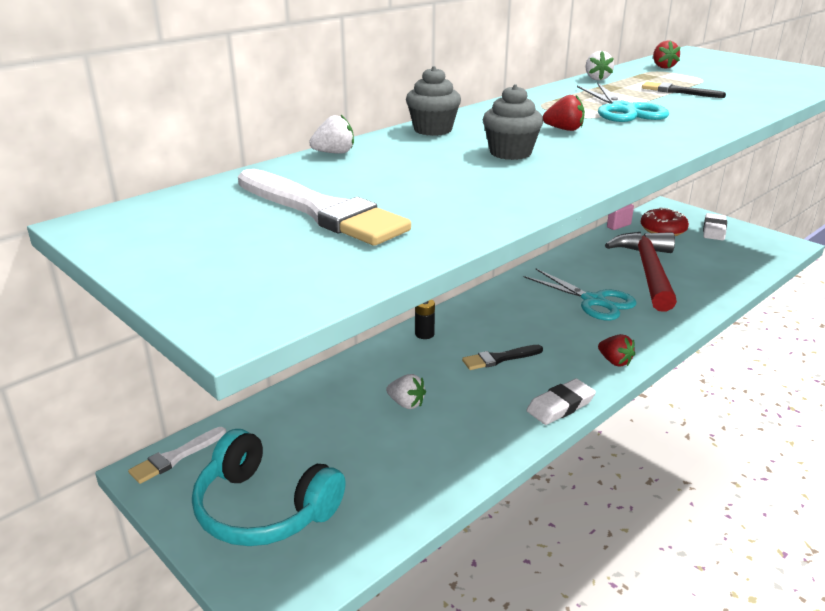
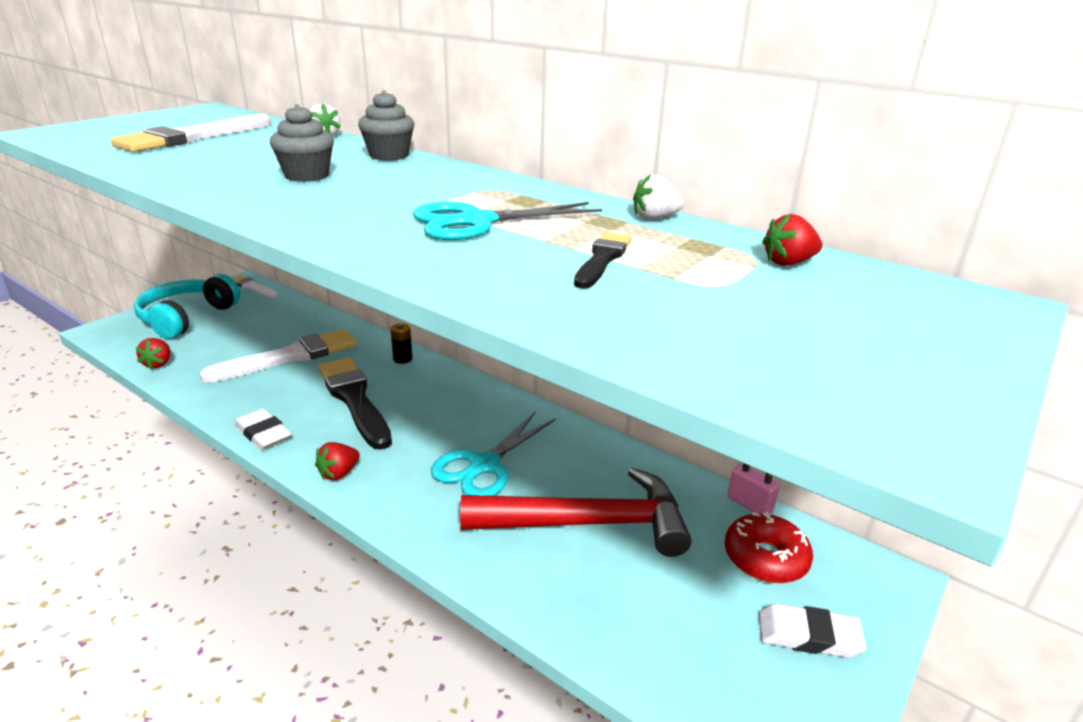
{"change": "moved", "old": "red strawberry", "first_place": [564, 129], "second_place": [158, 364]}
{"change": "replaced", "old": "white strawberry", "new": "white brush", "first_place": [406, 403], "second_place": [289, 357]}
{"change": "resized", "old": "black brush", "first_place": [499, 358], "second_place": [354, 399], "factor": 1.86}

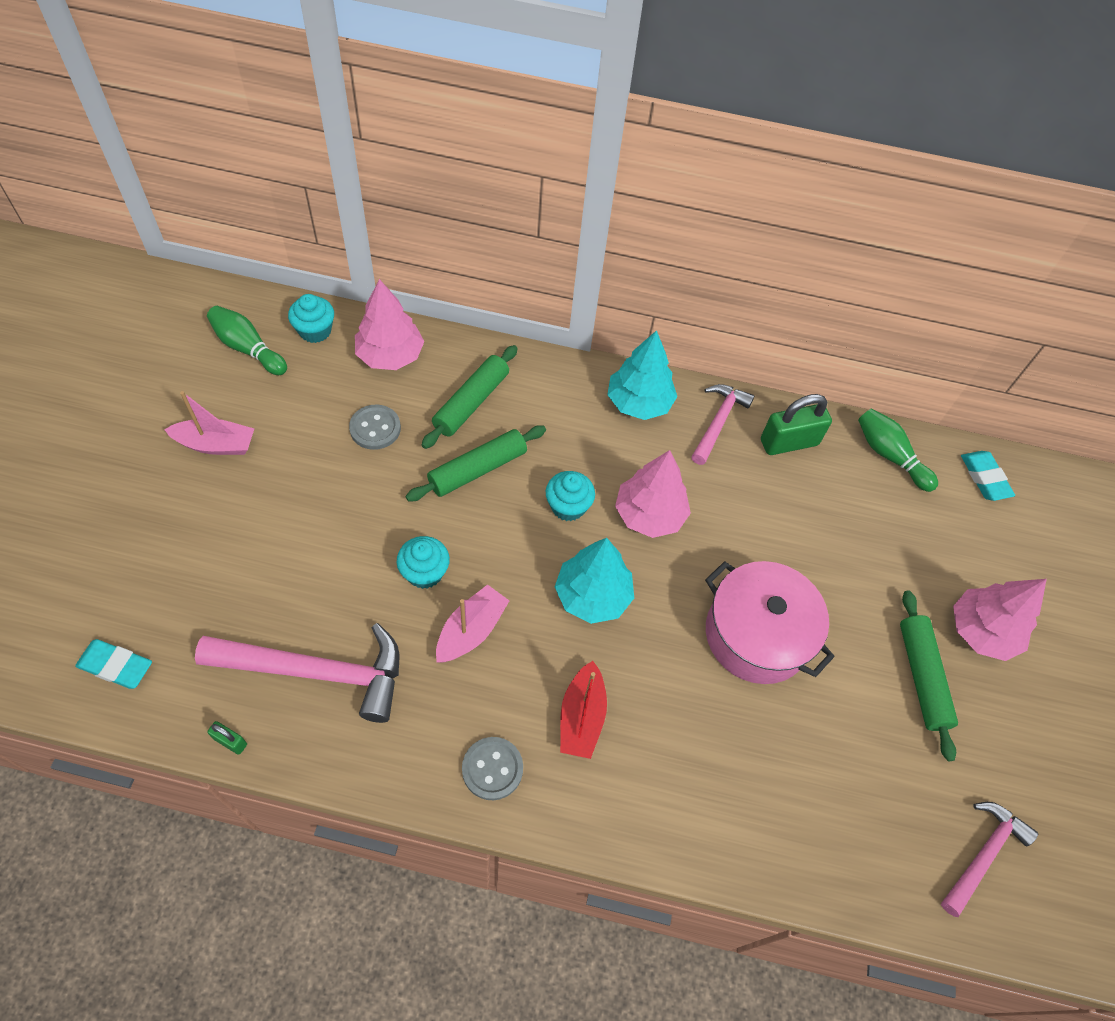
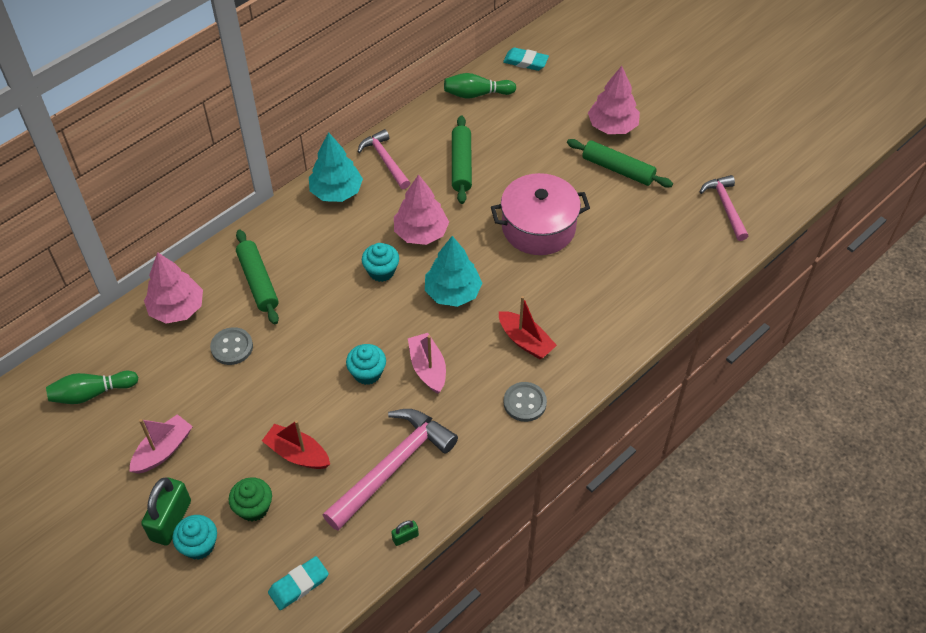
{"change": "moved", "old": "green padlock", "first_place": [789, 442], "second_place": [171, 520]}
{"change": "moved", "old": "turquoise cupcake", "first_place": [315, 331], "second_place": [199, 545]}
{"change": "added", "new": "green cupcake", "second_place": [253, 508]}
{"change": "added", "new": "red boat", "second_place": [297, 453]}
{"change": "moved", "old": "green rolling pin", "first_place": [477, 469], "second_place": [461, 165]}

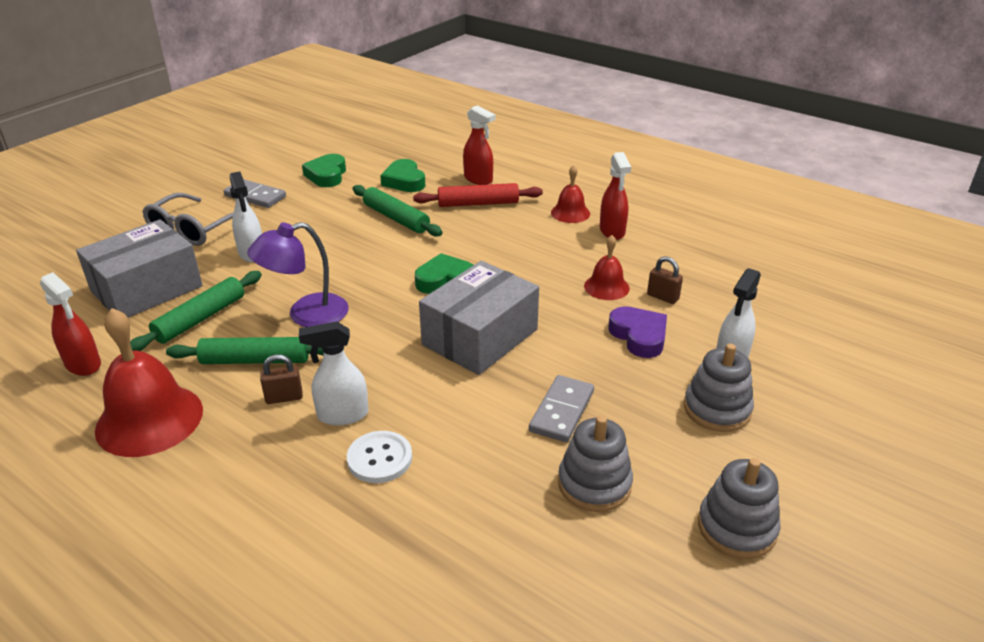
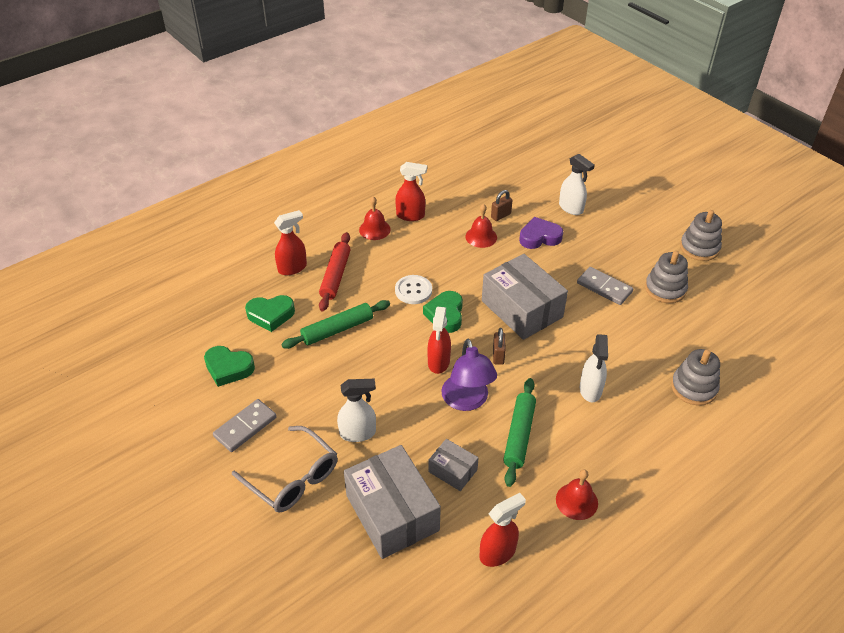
{"change": "moved", "old": "white button", "first_place": [379, 458], "second_place": [413, 290]}
{"change": "added", "new": "red spray bottle", "second_place": [438, 362]}
{"change": "replaced", "old": "green rolling pin", "new": "grey box", "first_place": [201, 319], "second_place": [453, 470]}
{"change": "moved", "old": "brown padlock", "first_place": [284, 397], "second_place": [498, 356]}
{"change": "resized", "old": "red bell", "first_place": [149, 419], "second_place": [576, 501], "factor": 0.54}
{"change": "moved", "old": "grey stacking toy", "first_place": [717, 409], "second_place": [694, 388]}

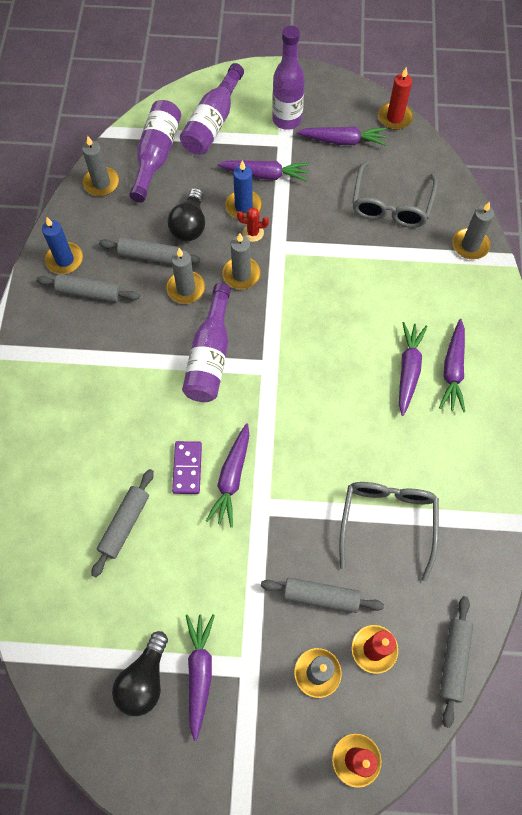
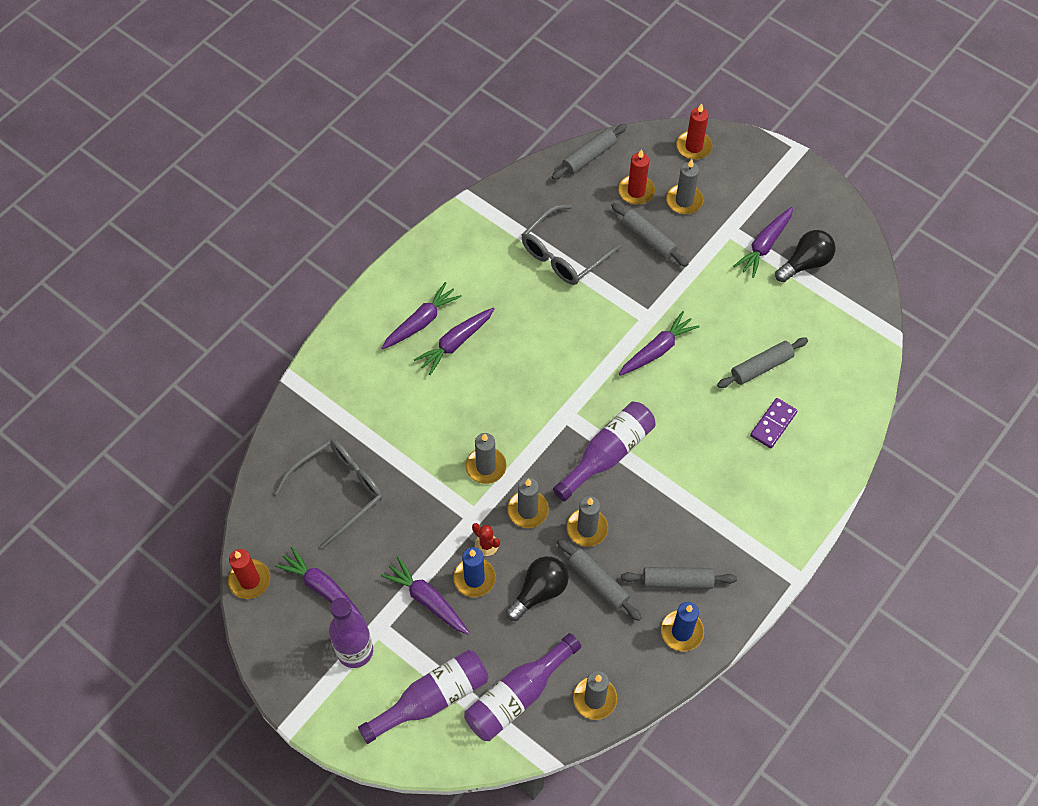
{"change": "moved", "old": "grey candle", "first_place": [470, 245], "second_place": [486, 467]}
{"change": "turned", "old": "grey rolling pin", "first_place": [89, 292], "second_place": [677, 581], "degrees": -45}
{"change": "moved", "old": "purple domino", "first_place": [187, 468], "second_place": [773, 424]}

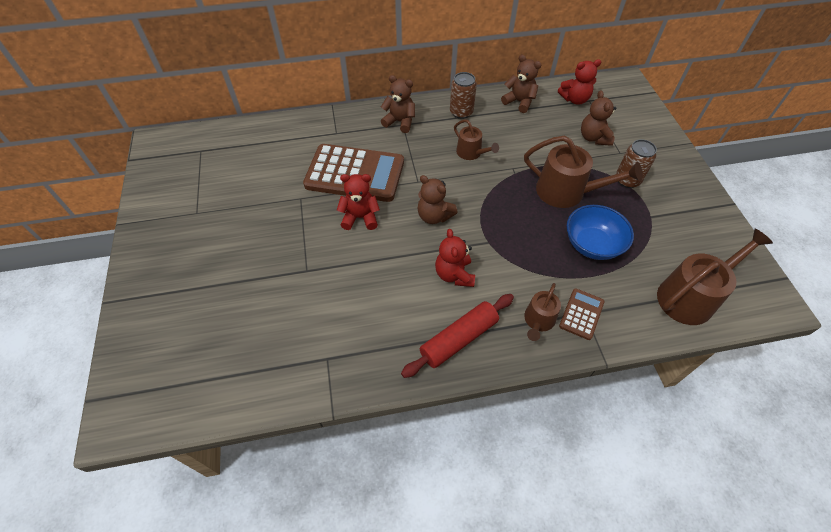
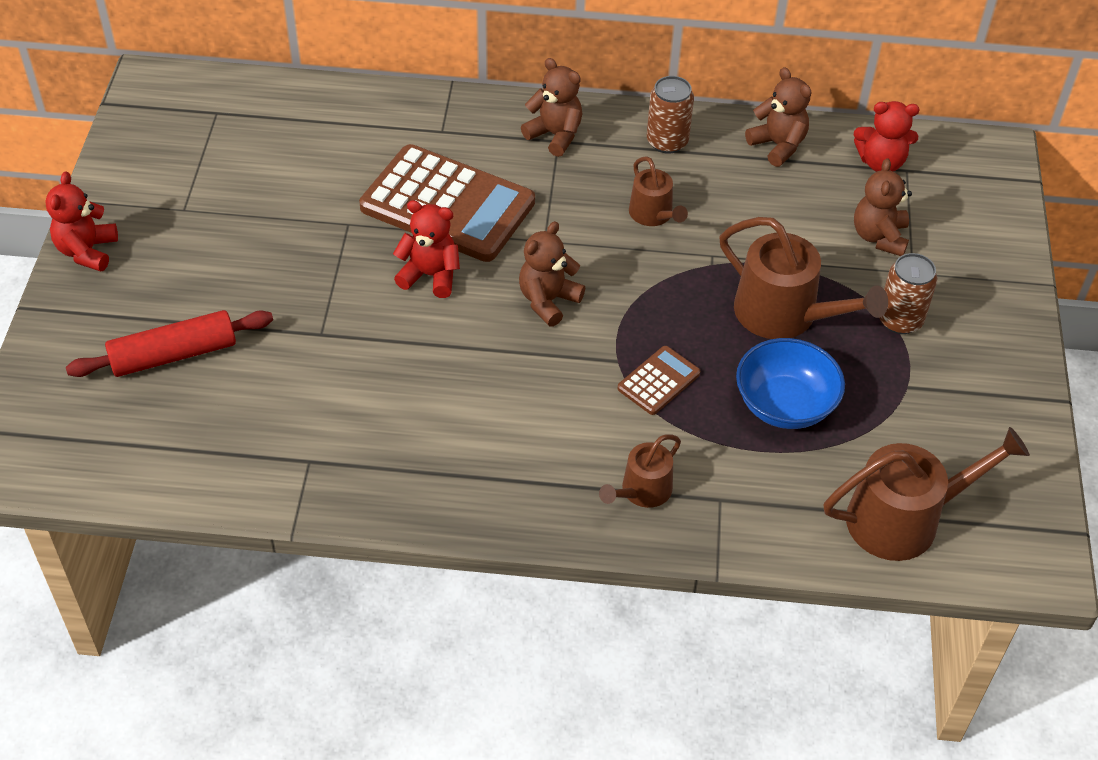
{"change": "moved", "old": "red teddy bear", "first_place": [454, 274], "second_place": [87, 251]}
{"change": "moved", "old": "red rolling pin", "first_place": [459, 339], "second_place": [174, 355]}
{"change": "turned", "old": "brown teddy bear", "first_place": [434, 216], "second_place": [548, 301], "degrees": 75}
{"change": "moved", "old": "brown calculator", "first_place": [581, 314], "second_place": [659, 381]}

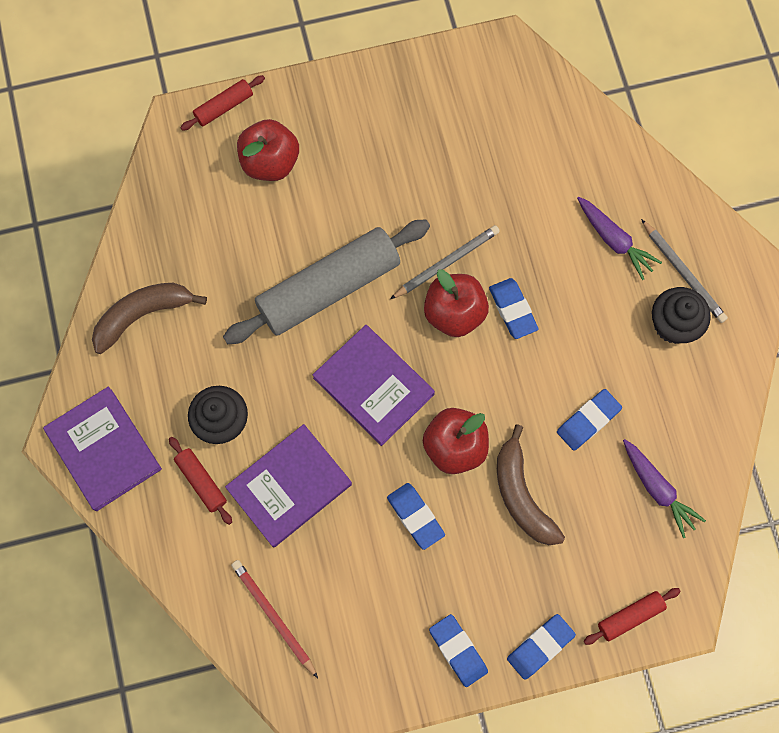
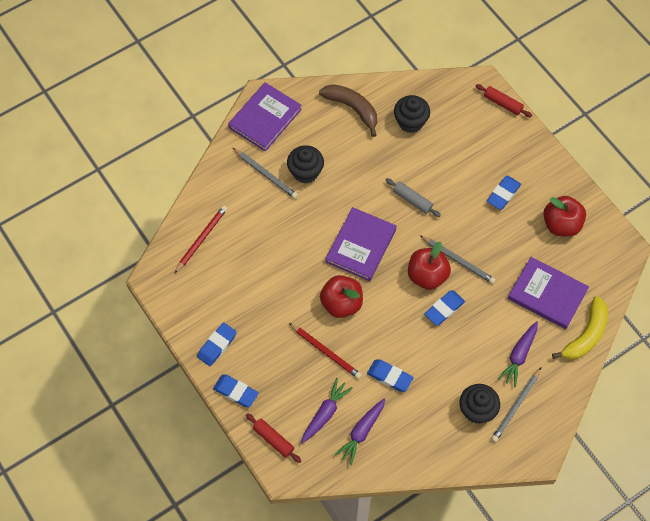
{"change": "replaced", "old": "red rolling pin", "new": "grey pencil", "first_place": [201, 481], "second_place": [266, 174]}
{"change": "replaced", "old": "brown banana", "new": "red pencil", "first_place": [521, 495], "second_place": [326, 351]}
{"change": "added", "new": "purple carrot", "second_place": [325, 413]}
{"change": "resized", "old": "grey rolling pin", "first_place": [328, 288], "second_place": [412, 200], "factor": 0.44}
{"change": "added", "new": "black cupcake", "second_place": [410, 122]}
{"change": "moved", "old": "blue eraser", "first_place": [415, 516], "second_place": [503, 194]}
{"change": "moved", "old": "purple book", "first_place": [289, 486], "second_place": [547, 294]}
{"change": "moved", "old": "red apple", "first_place": [270, 162], "second_place": [561, 224]}
{"change": "added", "new": "yellow banana", "second_place": [586, 335]}

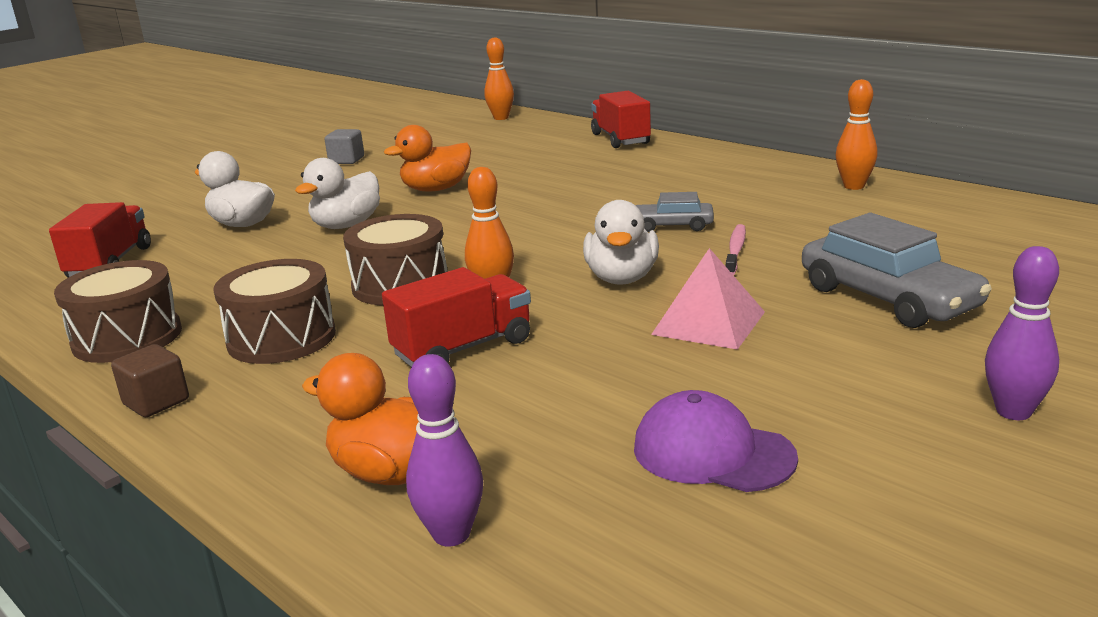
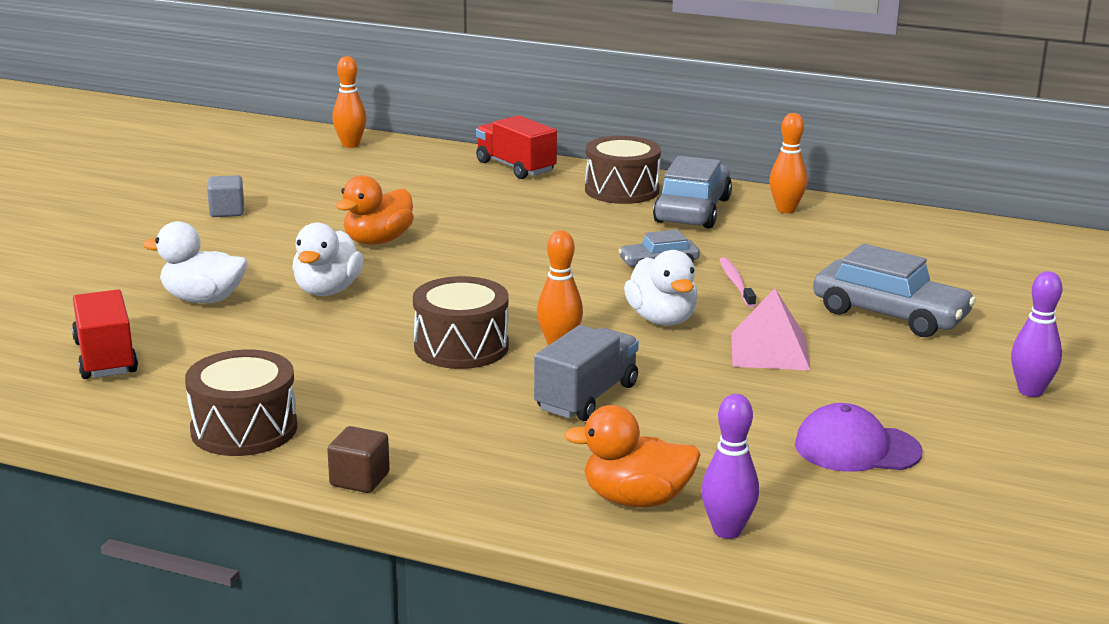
{"change": "recoloured", "old": "red truck", "new": "grey truck", "first_place": [463, 348], "second_place": [586, 397]}
{"change": "moved", "old": "brown drum", "first_place": [281, 338], "second_place": [622, 190]}
{"change": "added", "new": "grey car", "second_place": [692, 210]}

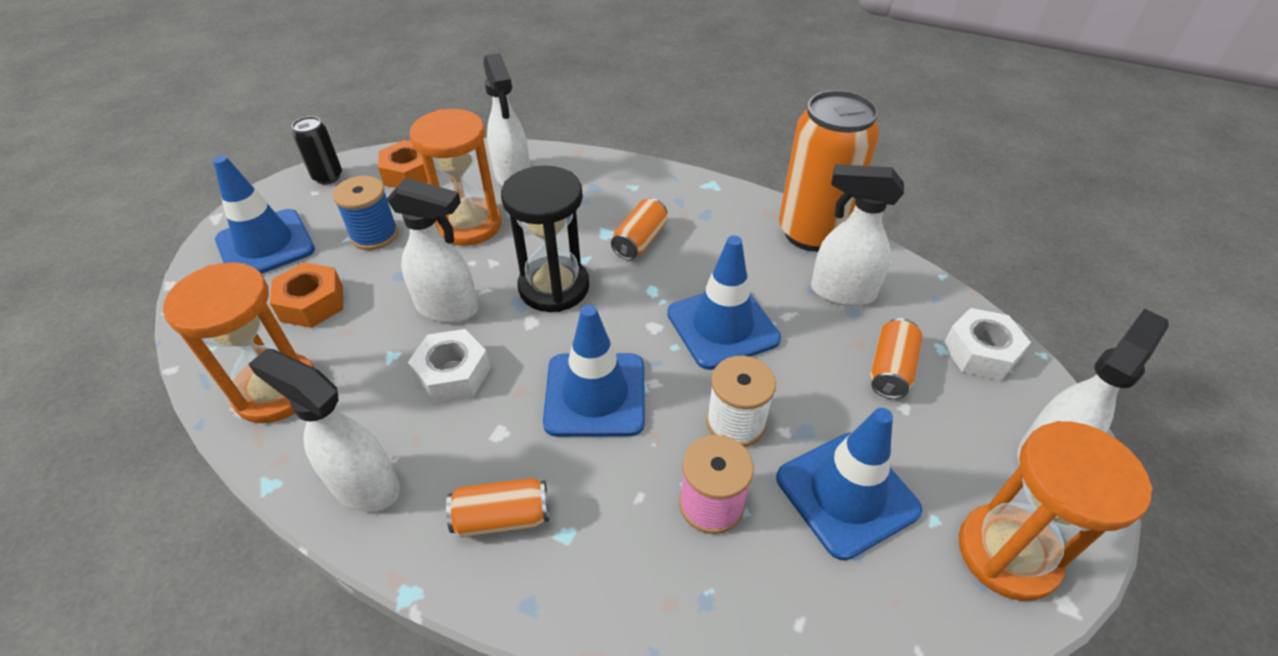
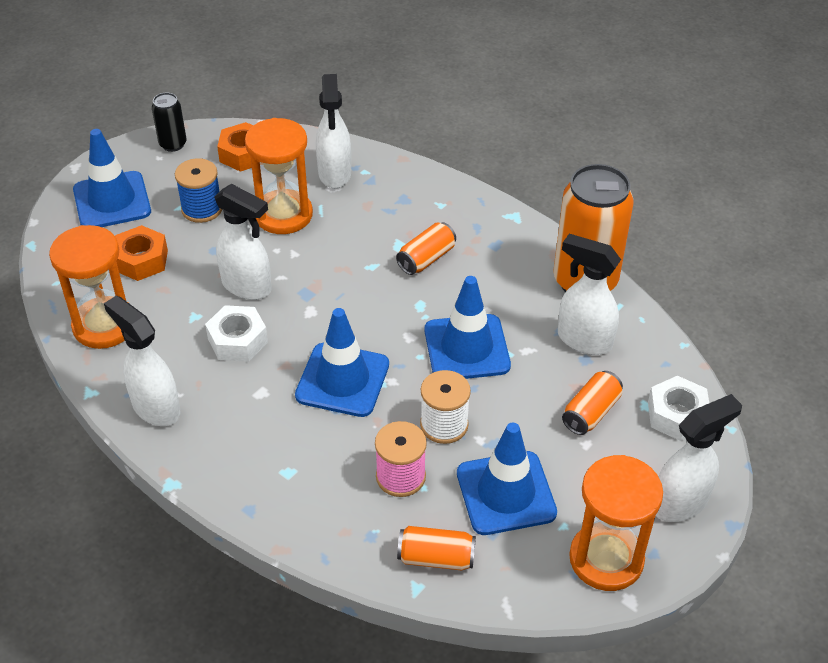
{"change": "moved", "old": "orange can", "first_place": [502, 518], "second_place": [436, 558]}
{"change": "removed", "old": "black hourglass", "first_place": [554, 287]}

